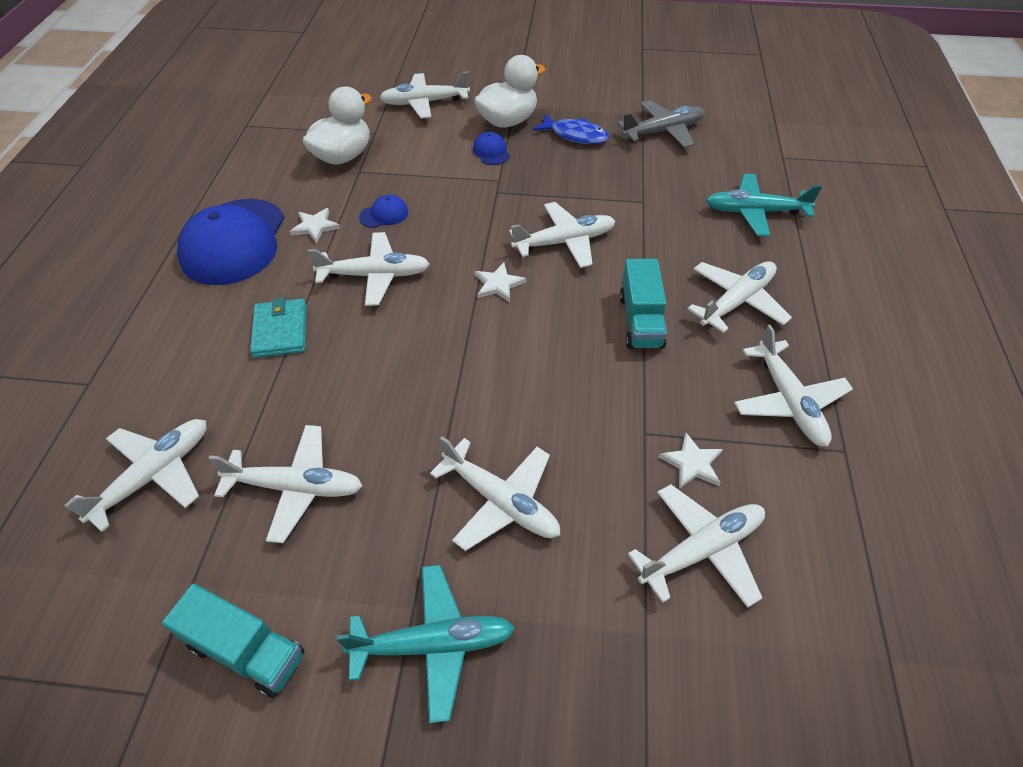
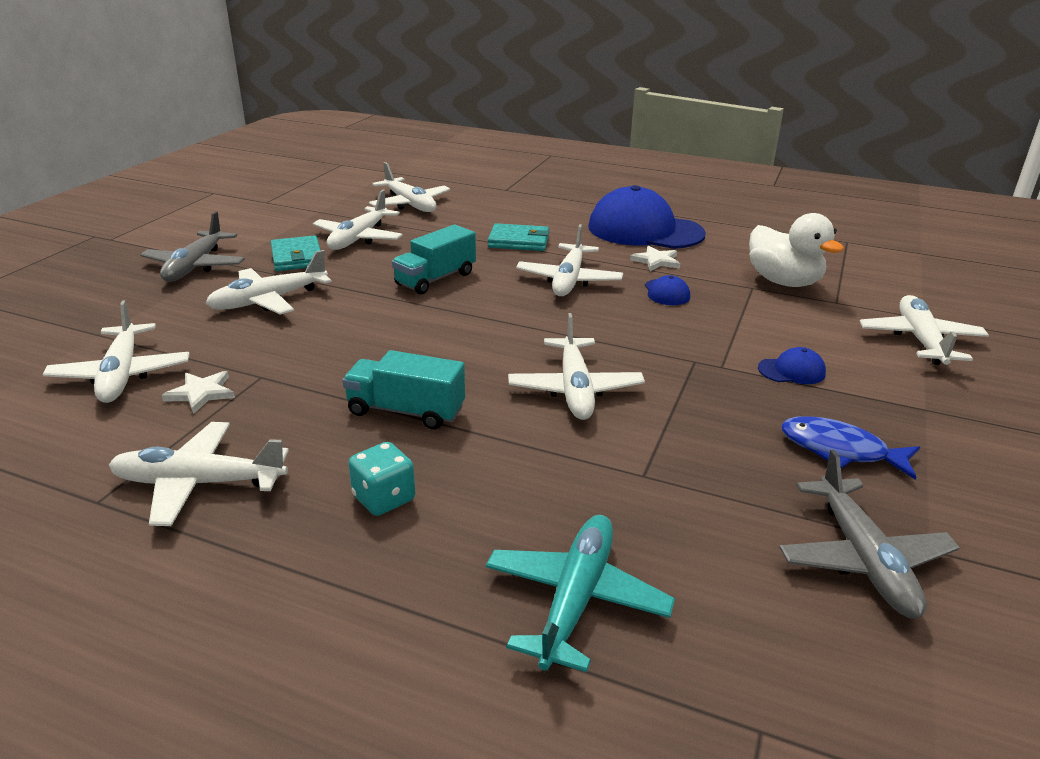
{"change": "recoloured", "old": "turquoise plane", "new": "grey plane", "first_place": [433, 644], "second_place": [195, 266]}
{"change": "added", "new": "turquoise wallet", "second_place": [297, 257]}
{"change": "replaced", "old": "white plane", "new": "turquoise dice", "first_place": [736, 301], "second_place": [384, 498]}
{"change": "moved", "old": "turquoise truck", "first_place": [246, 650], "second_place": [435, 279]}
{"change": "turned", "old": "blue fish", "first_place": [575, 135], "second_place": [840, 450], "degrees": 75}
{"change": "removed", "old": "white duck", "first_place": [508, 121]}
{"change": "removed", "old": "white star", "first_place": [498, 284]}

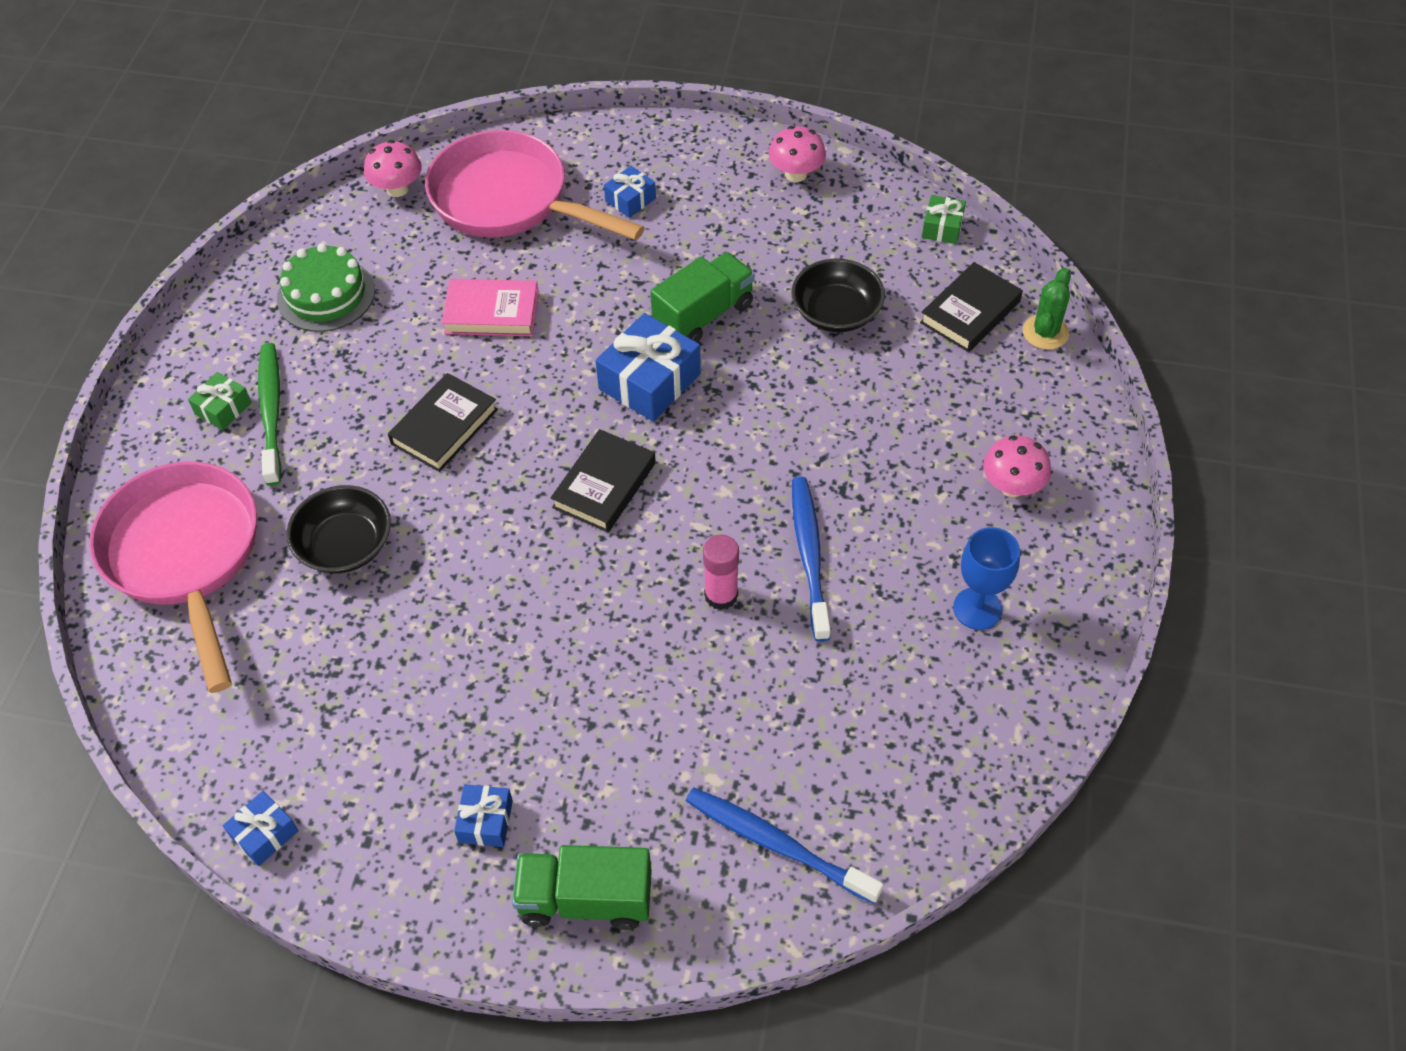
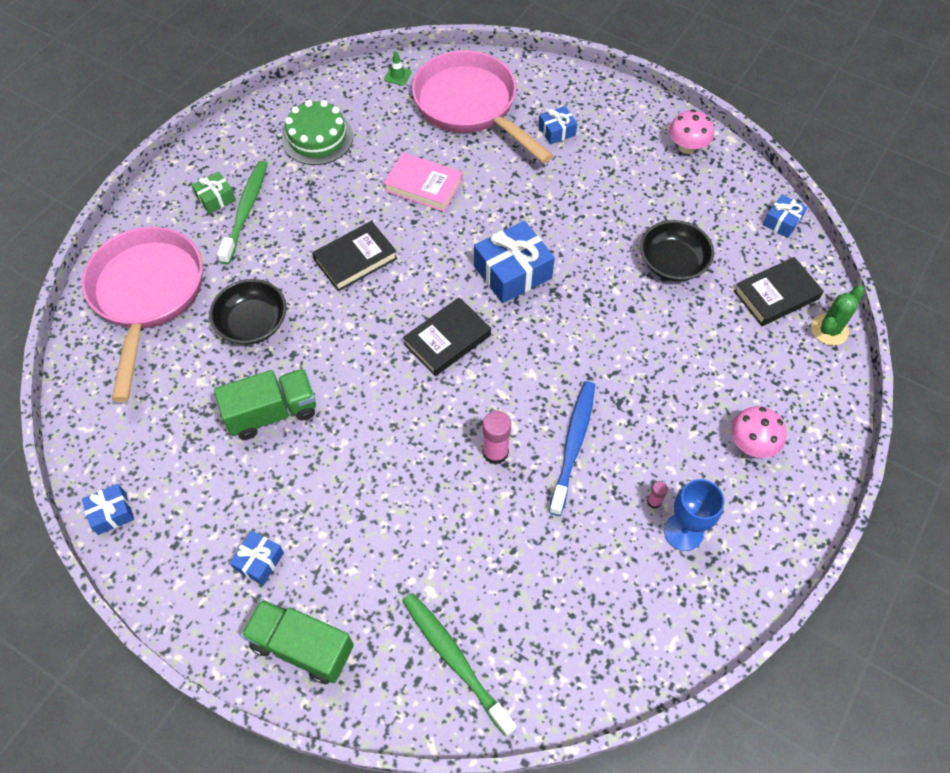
{"change": "moved", "old": "green truck", "first_place": [703, 315], "second_place": [272, 412]}
{"change": "replaced", "old": "pink mushroom", "new": "green traffic cone", "first_place": [397, 189], "second_place": [397, 75]}
{"change": "recoloured", "old": "blue toothbrush", "new": "green toothbrush", "first_place": [778, 844], "second_place": [455, 660]}
{"change": "added", "new": "pink glue stick", "second_place": [654, 502]}
{"change": "recoloured", "old": "green gift", "new": "blue gift", "first_place": [942, 227], "second_place": [782, 222]}

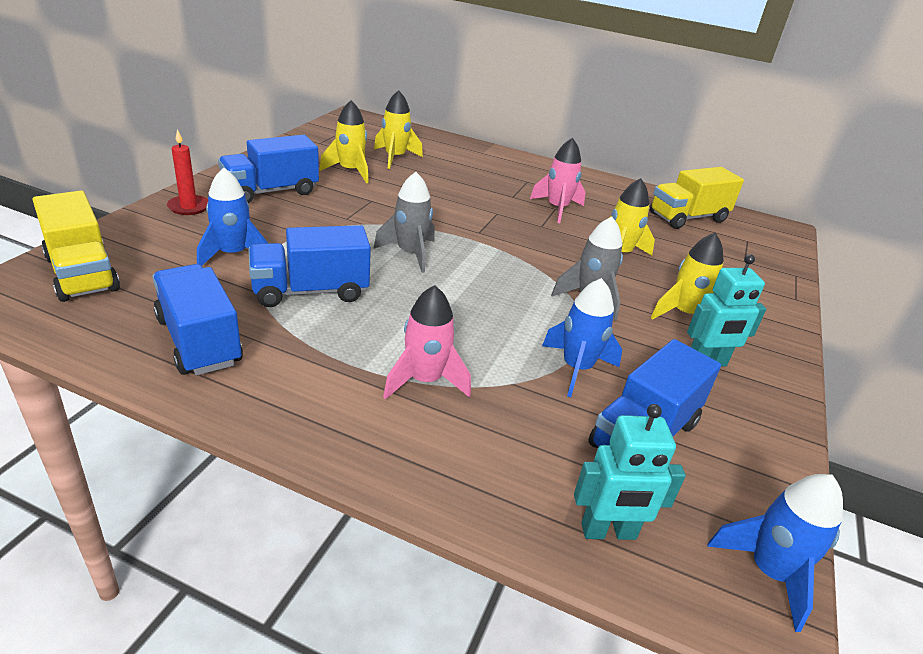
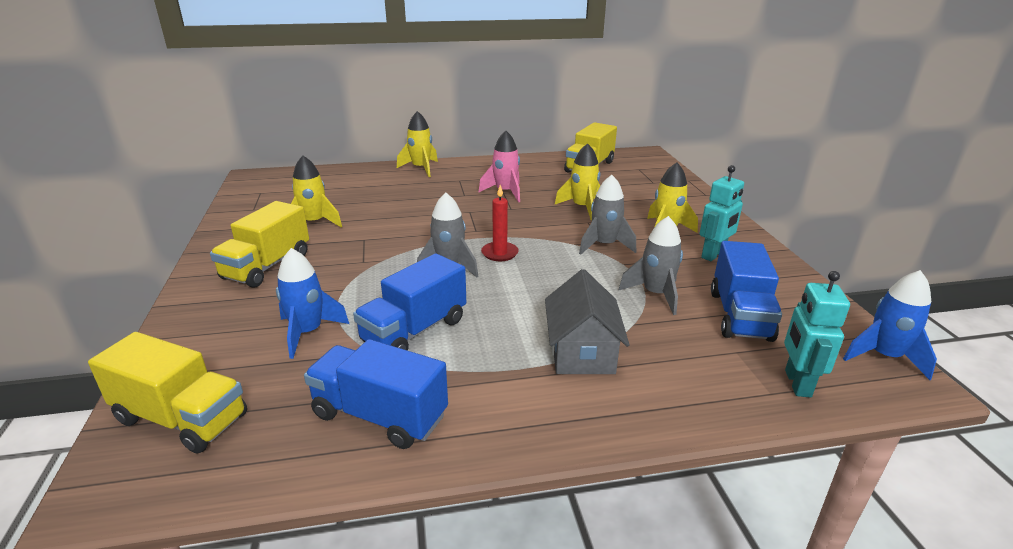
{"change": "recoloured", "old": "blue truck", "new": "yellow truck", "first_place": [271, 191], "second_place": [267, 266]}
{"change": "moved", "old": "yellow rocket", "first_place": [395, 158], "second_place": [421, 168]}
{"change": "moved", "old": "red candle", "first_place": [189, 207], "second_place": [499, 253]}
{"change": "replaced", "old": "pink rocket", "new": "grey house", "first_place": [425, 380], "second_place": [582, 352]}
{"change": "recoloured", "old": "blue rocket", "new": "grey rocket", "first_place": [576, 368], "second_place": [655, 294]}
{"change": "turned", "old": "turquoise robot", "first_place": [608, 532], "second_place": [797, 383], "degrees": 135}

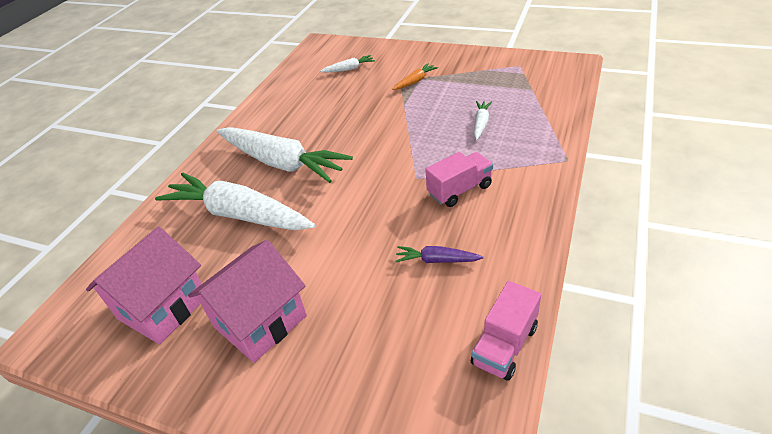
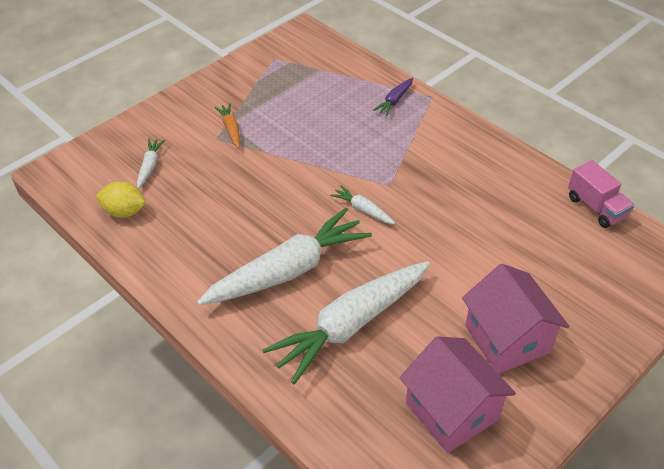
{"change": "added", "new": "yellow lemon", "second_place": [124, 211]}
{"change": "moved", "old": "white carrot", "first_place": [481, 123], "second_place": [363, 210]}
{"change": "moved", "old": "purple carrot", "first_place": [437, 260], "second_place": [394, 101]}
{"change": "removed", "old": "pink truck", "first_place": [459, 190]}

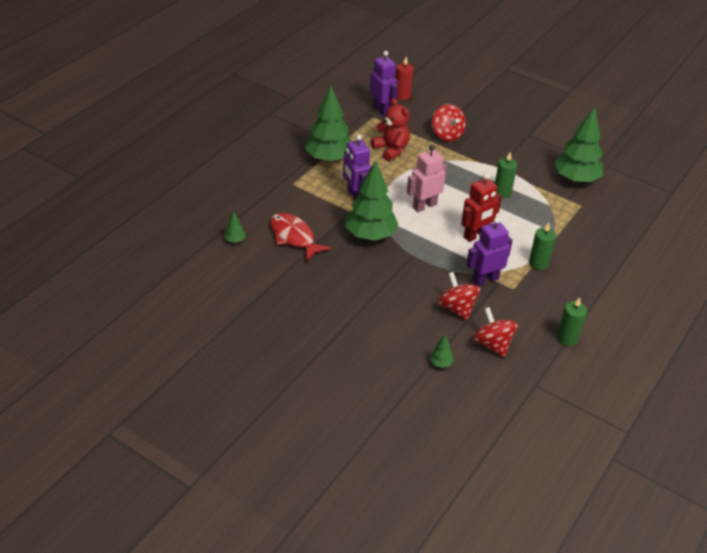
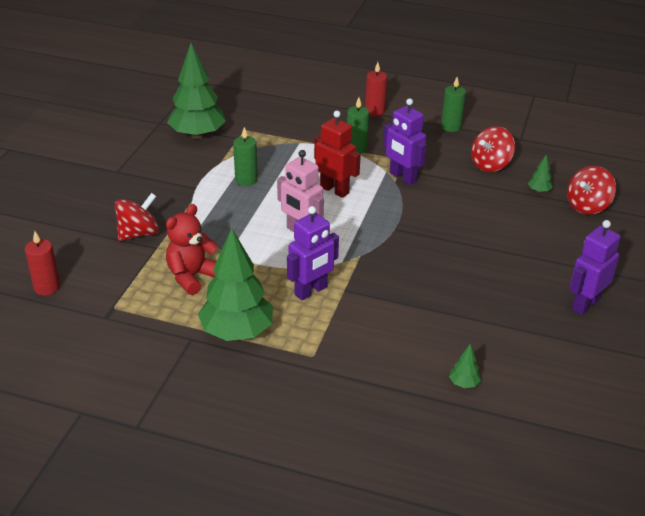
{"change": "added", "new": "red candle", "second_place": [374, 111]}
{"change": "moved", "old": "red spinning top", "first_place": [456, 308], "second_place": [587, 206]}
{"change": "moved", "old": "purple robot", "first_place": [381, 110], "second_place": [585, 304]}
{"change": "removed", "old": "red fish", "first_place": [294, 237]}
{"change": "removed", "old": "green tree", "first_place": [370, 235]}

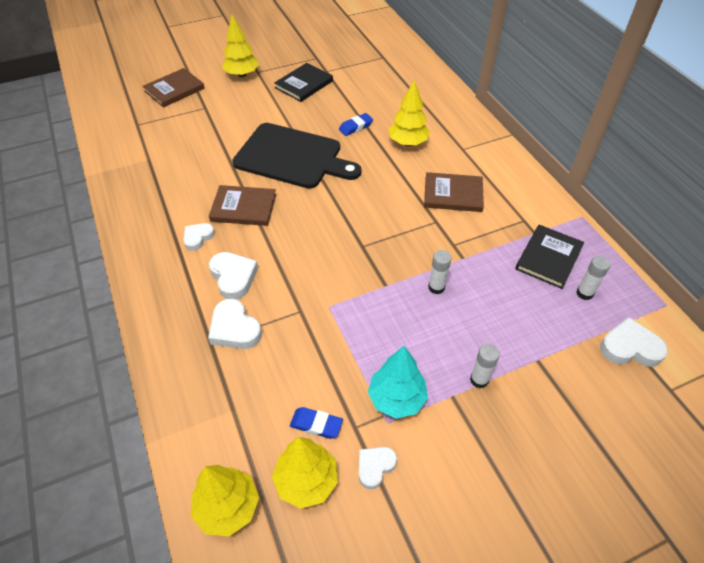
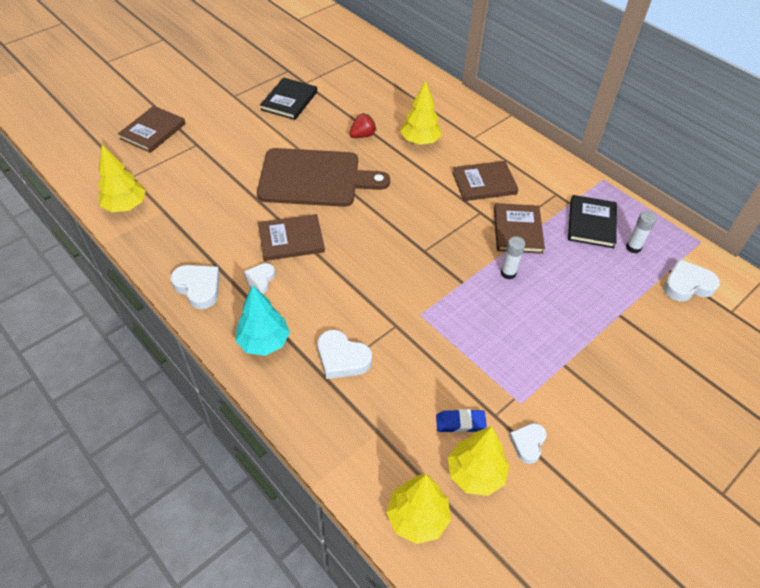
{"change": "moved", "old": "yellow tree", "first_place": [242, 74], "second_place": [125, 206]}
{"change": "moved", "old": "white heart", "first_place": [233, 277], "second_place": [198, 288]}
{"change": "moved", "old": "turquoise tree", "first_place": [397, 398], "second_place": [264, 342]}
{"change": "recoloured", "old": "black cutting board", "new": "brown cutting board", "first_place": [292, 157], "second_place": [315, 178]}
{"change": "replaced", "old": "blue eraser", "new": "red strawberry", "first_place": [355, 127], "second_place": [362, 135]}
{"change": "added", "new": "brown book", "second_place": [517, 230]}
{"change": "removed", "old": "white glue stick", "first_place": [479, 380]}

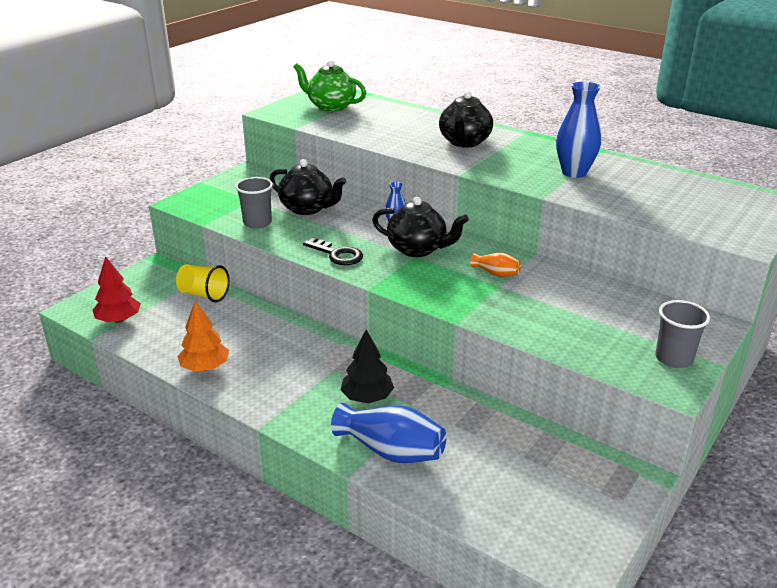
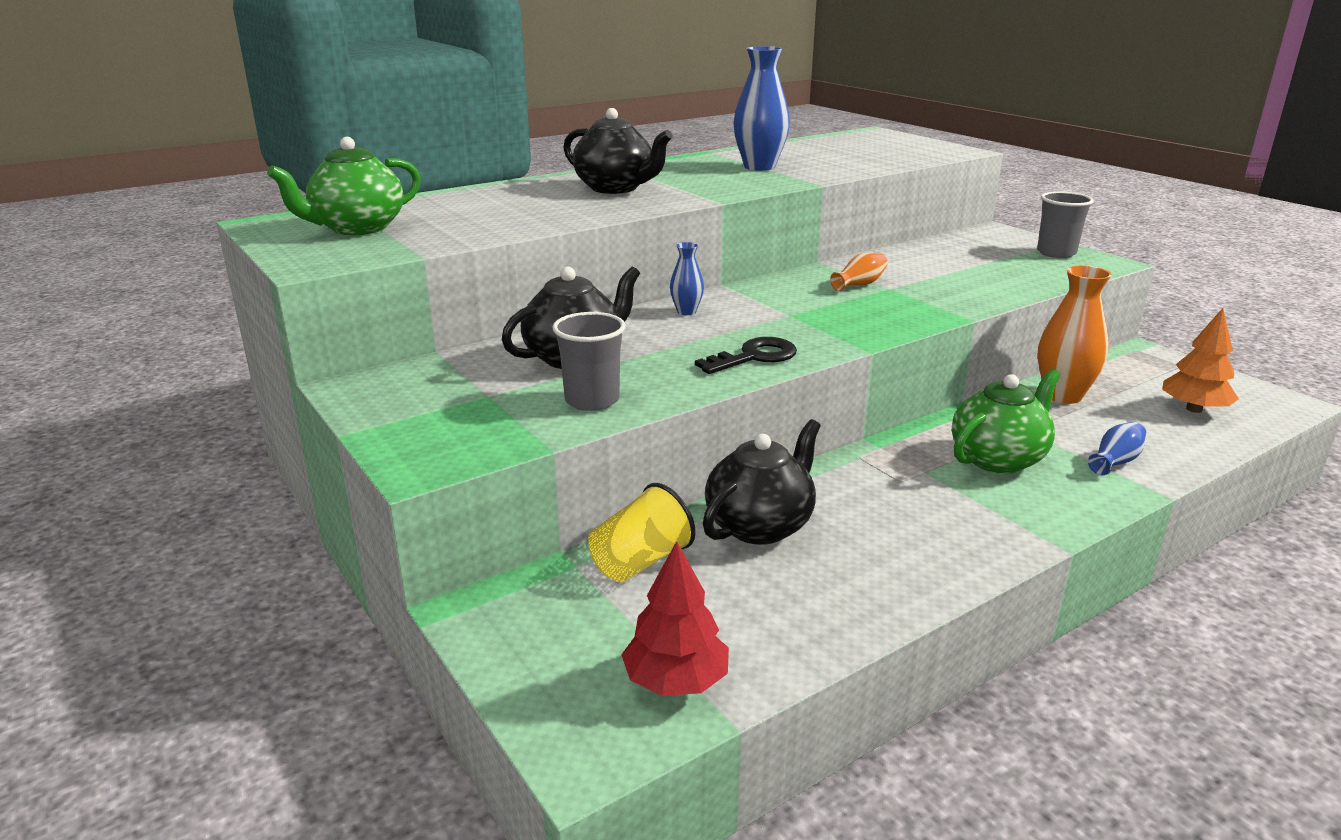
{"change": "moved", "old": "black teapot", "first_place": [418, 249], "second_place": [760, 525]}
{"change": "replaced", "old": "black tree", "new": "green teapot", "first_place": [367, 397], "second_place": [998, 459]}
{"change": "added", "new": "orange vase", "second_place": [1063, 395]}
{"change": "resized", "old": "blue vase", "first_place": [391, 451], "second_place": [1115, 461], "factor": 0.52}
{"change": "moved", "old": "orange tree", "first_place": [205, 367], "second_place": [1194, 409]}

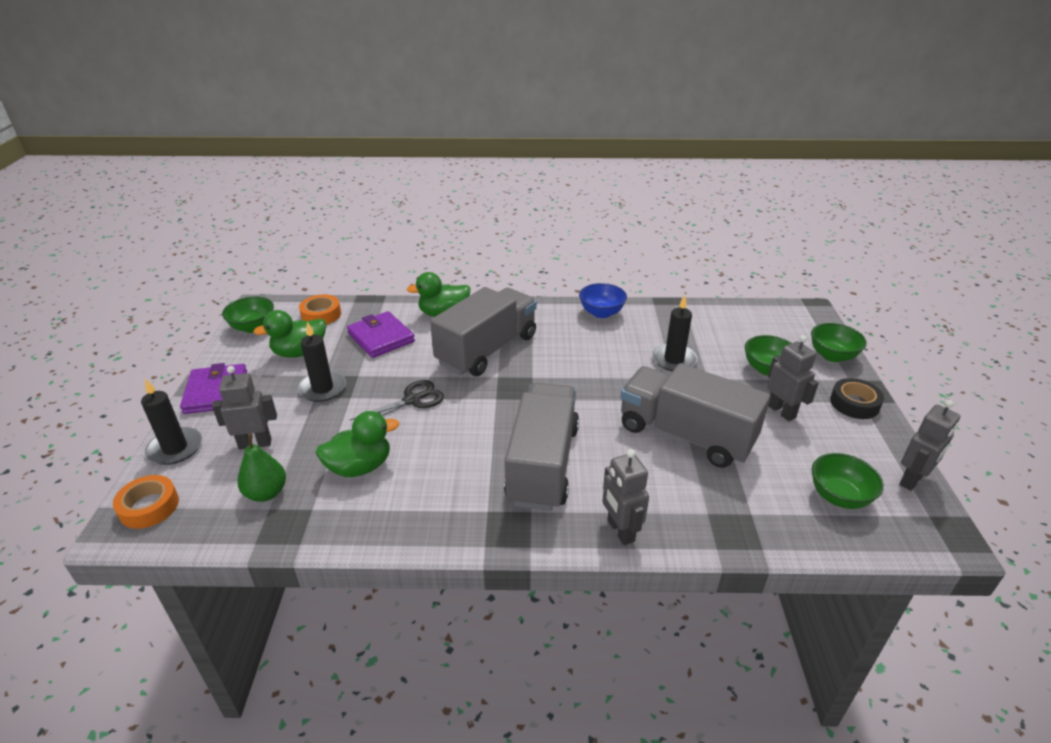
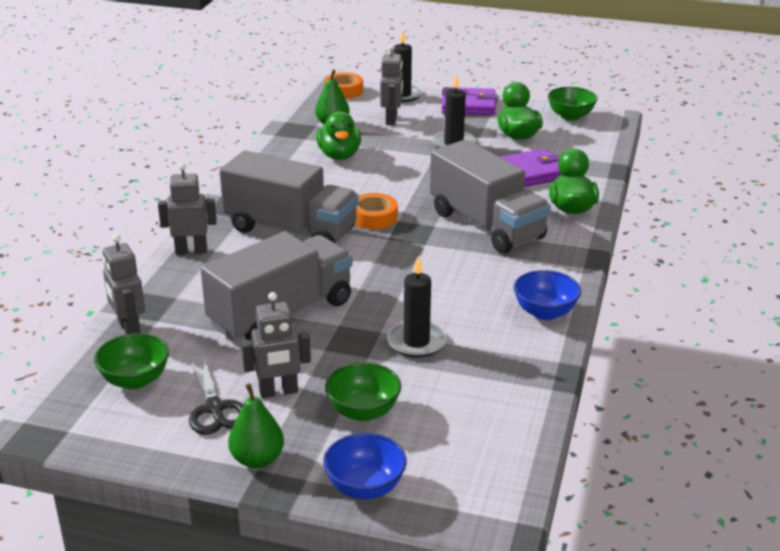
{"change": "moved", "old": "grey robot", "first_place": [912, 480], "second_place": [129, 329]}
{"change": "moved", "old": "black scissors", "first_place": [412, 400], "second_place": [214, 408]}
{"change": "replaced", "old": "black tape", "new": "green pear", "first_place": [854, 403], "second_place": [257, 459]}
{"change": "recoloured", "old": "green bowl", "new": "blue bowl", "first_place": [832, 356], "second_place": [365, 487]}
{"change": "moved", "old": "orange tape", "first_place": [321, 315], "second_place": [373, 217]}

